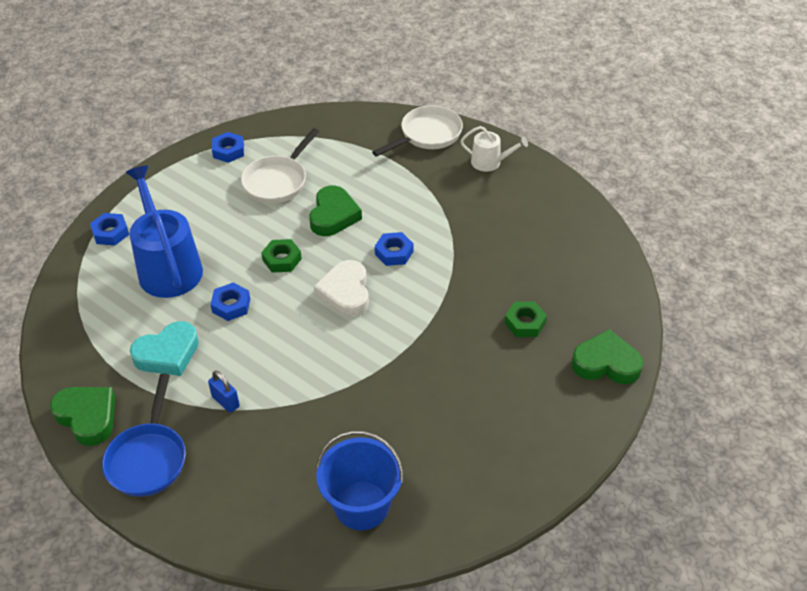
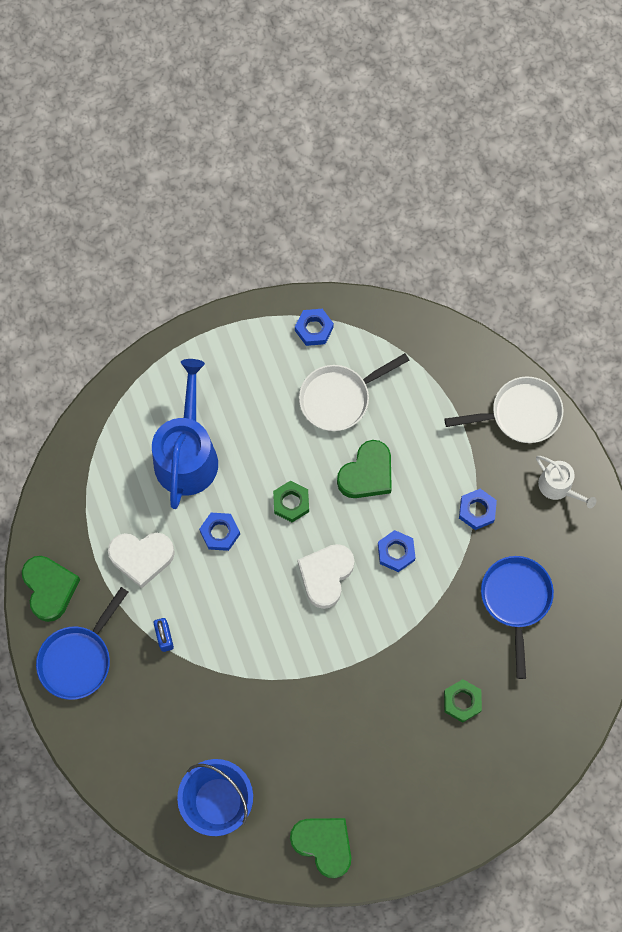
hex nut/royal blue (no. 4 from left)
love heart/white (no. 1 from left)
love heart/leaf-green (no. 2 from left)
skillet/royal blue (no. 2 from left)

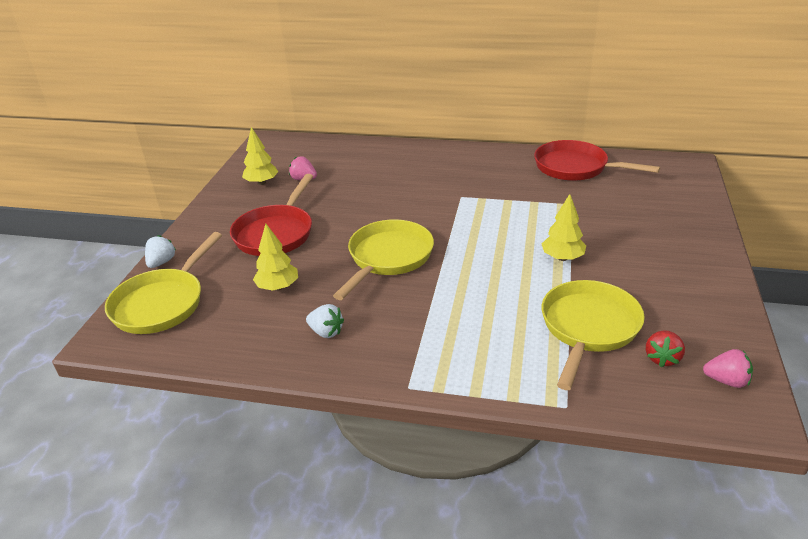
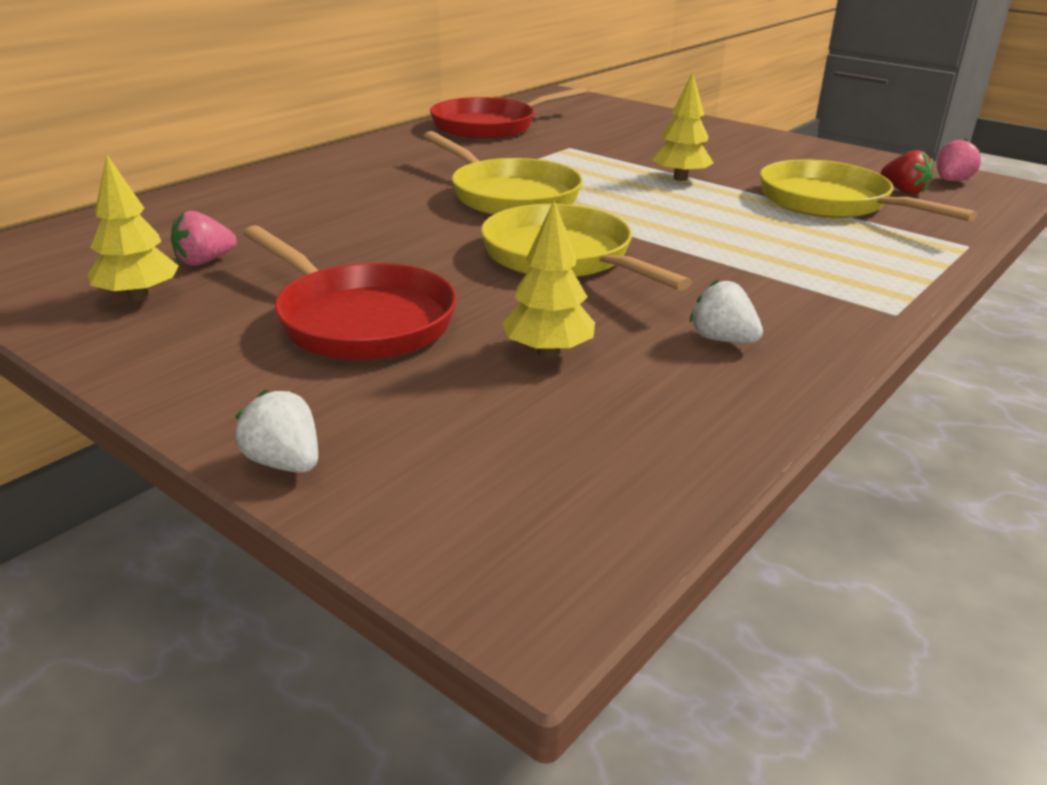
skillet/bright yellow (no. 1 from left)
berry/white (no. 2 from left)

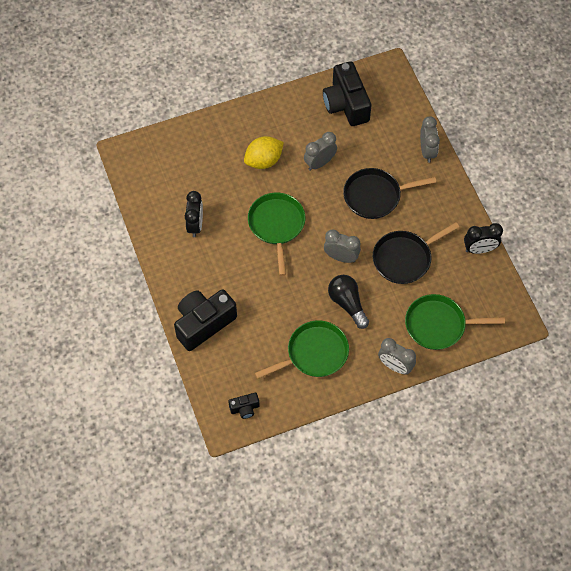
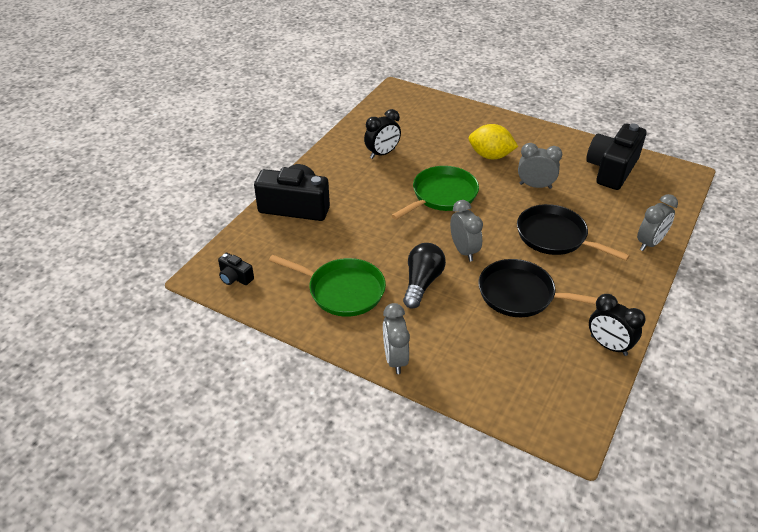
skillet/leaf-green (no. 3 from left in the first image)

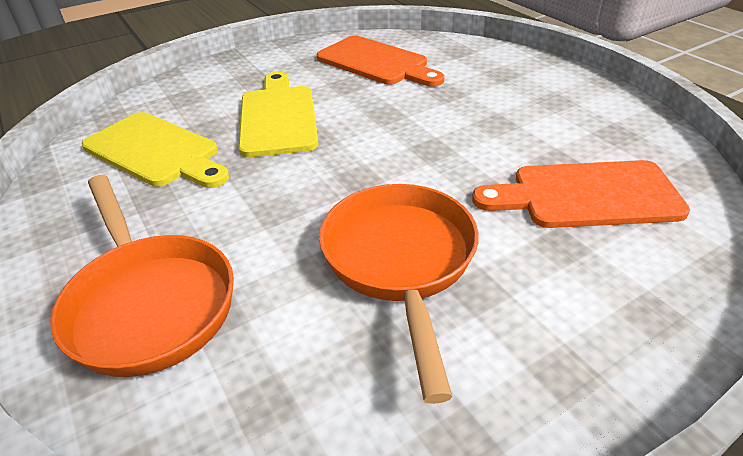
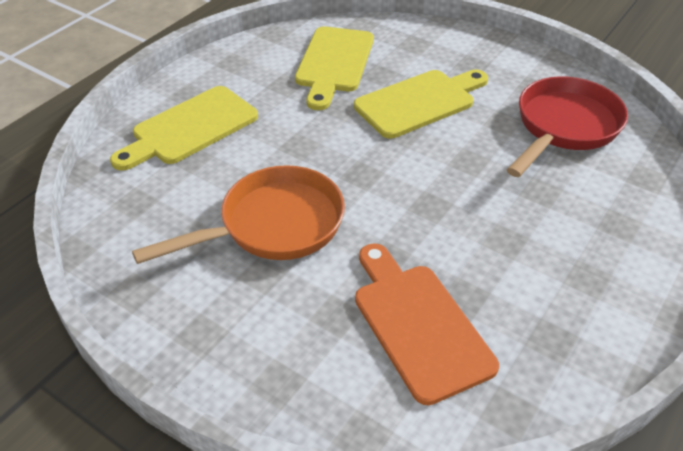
bread board/bright yellow (no. 1 from left)
skillet/crimson

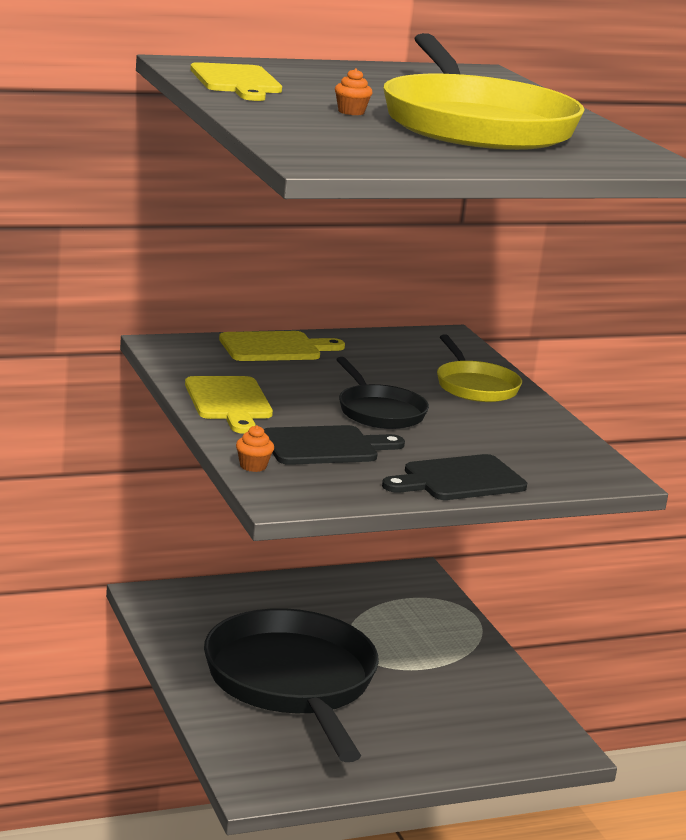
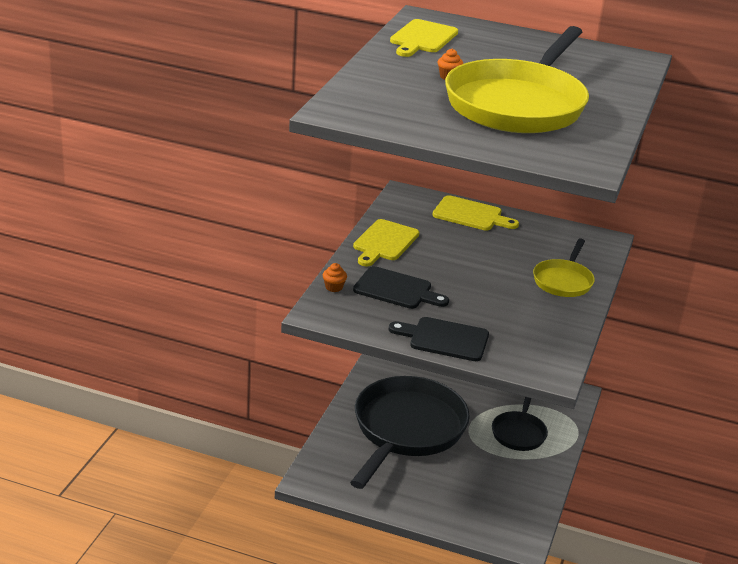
skillet/ebony (no. 2 from left)

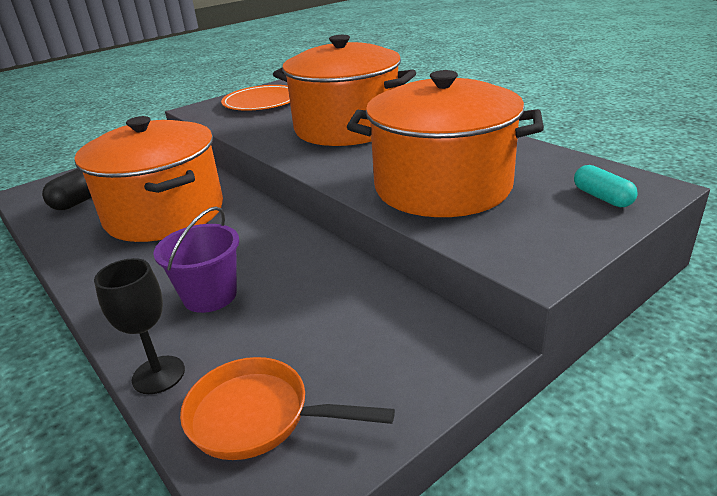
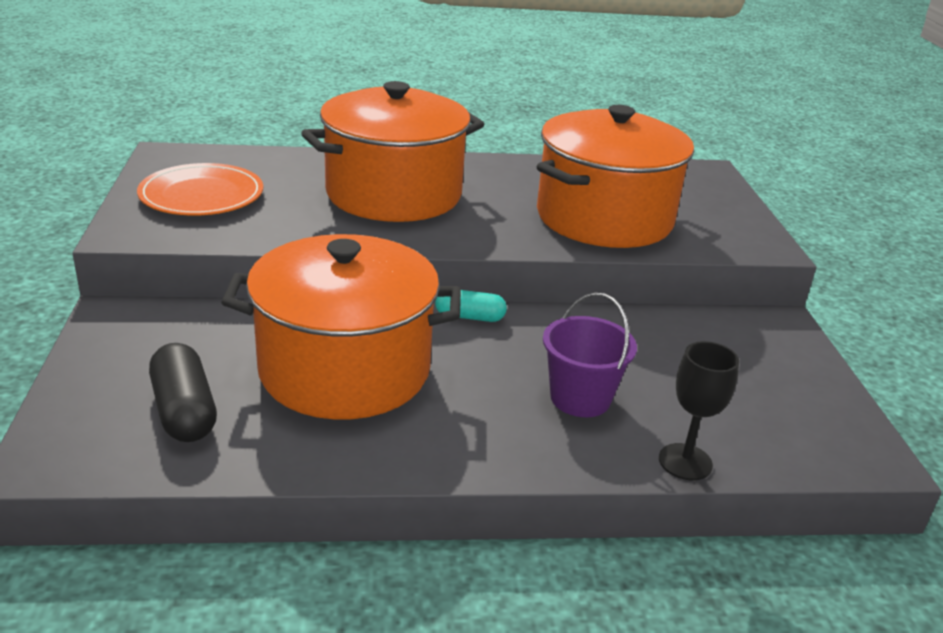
skillet/bright orange
capsule/teal

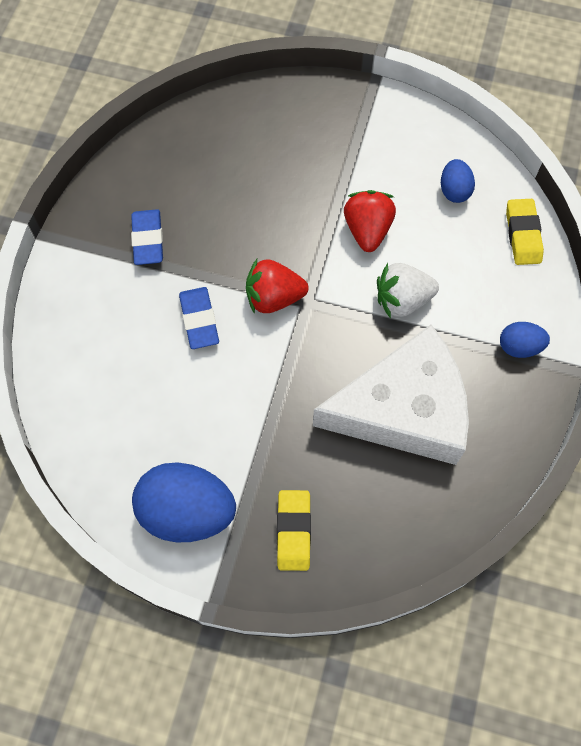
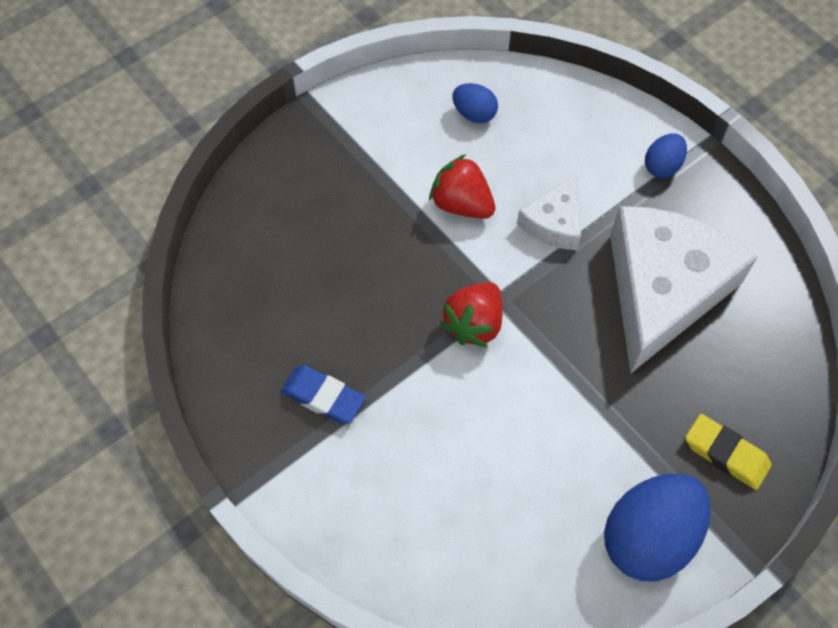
gum eraser/royal blue (no. 2 from left in the first image)
cheese wedge/white (no. 1 from left)
gum eraser/bright yellow (no. 2 from left in the first image)

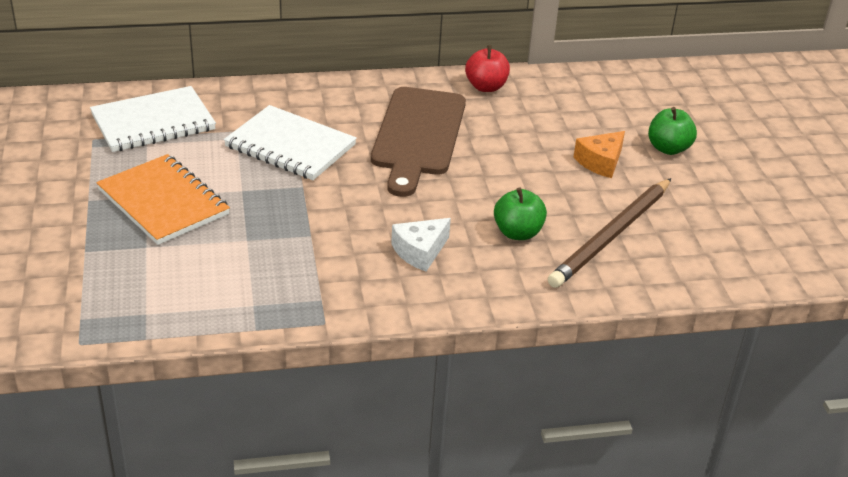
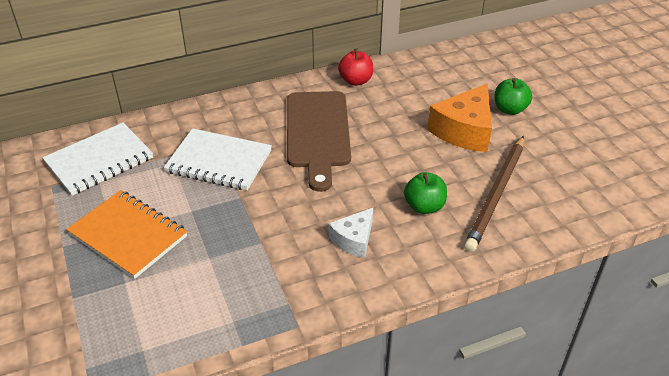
cheese wedge/bright orange

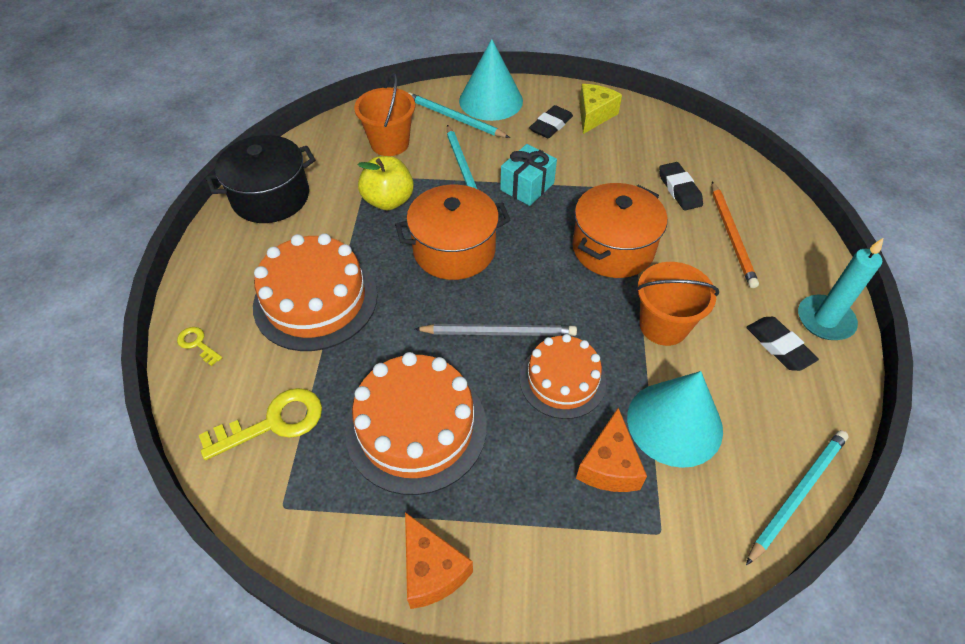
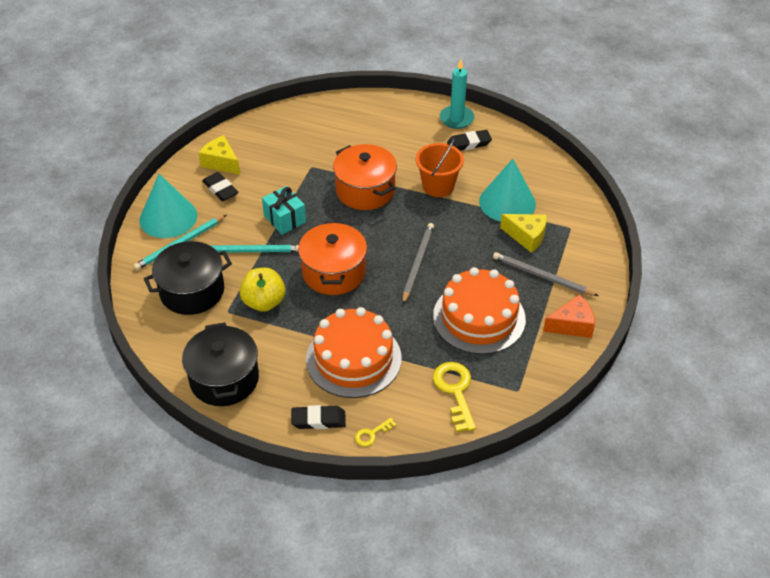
cooking pot/ebony (no. 1 from left)
layer cake/bright orange (no. 3 from left in the first image)
cheese wedge/bright yellow (no. 2 from left)
gum eraser/ebony (no. 2 from left)
wooden pencil/bright orange
wooden pencil/teal (no. 3 from left in the first image)
wooden pencil/grey (no. 2 from left)

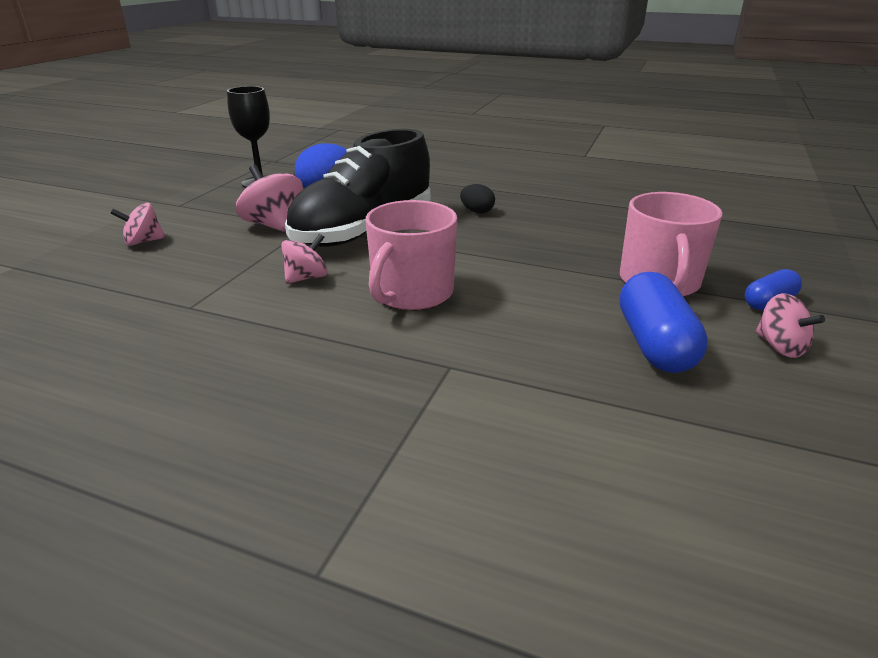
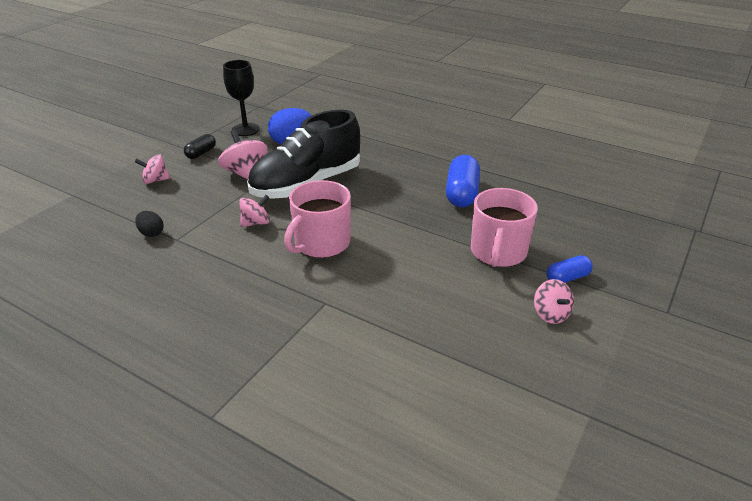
toy egg/ebony
capsule/royal blue (no. 1 from left)
capsule/ebony

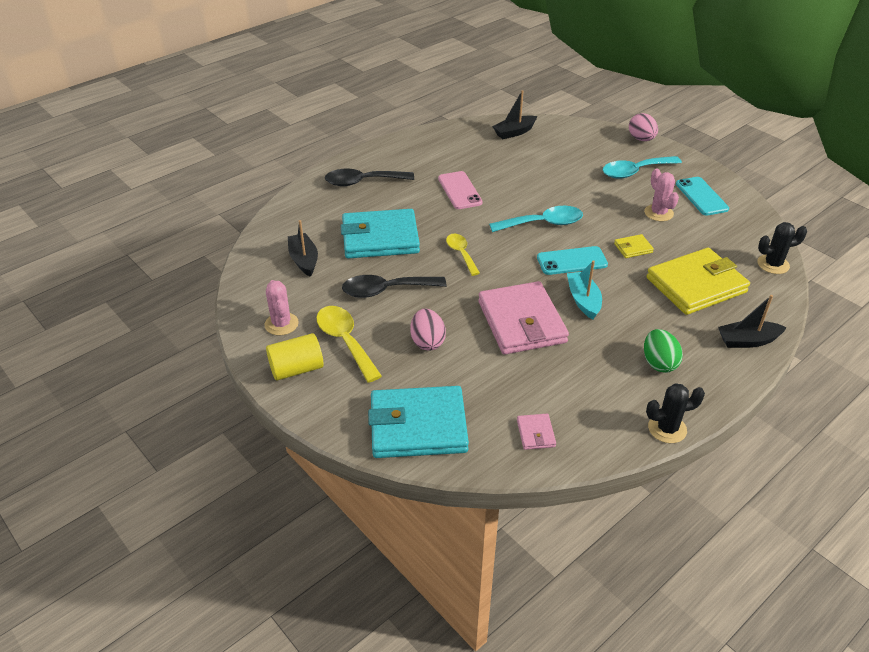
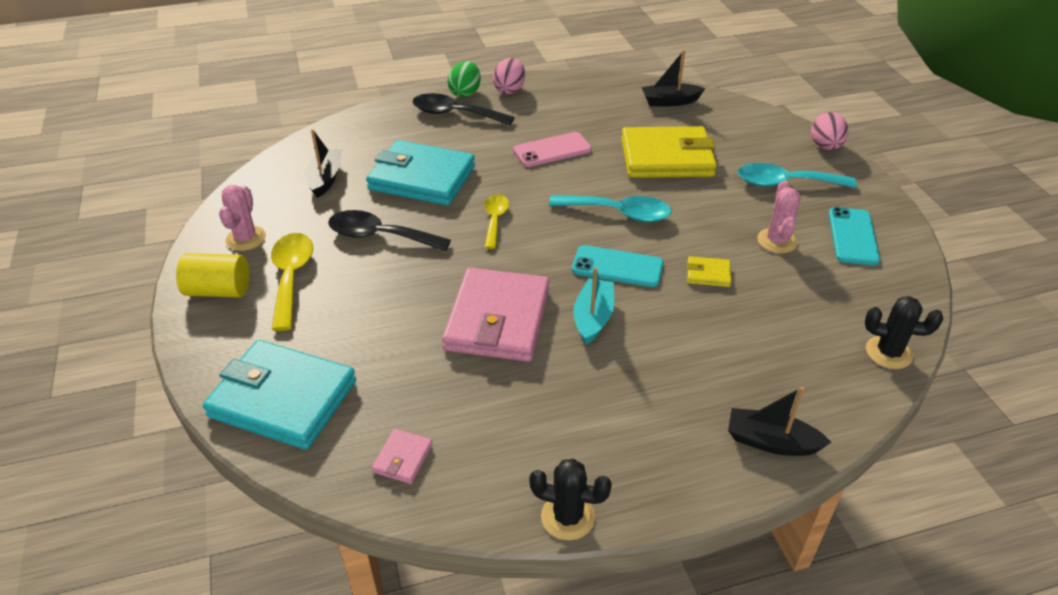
toy egg/rosy (no. 1 from left)
phone/rosy
toy egg/leaf-green
card wallet/bright yellow (no. 1 from left)

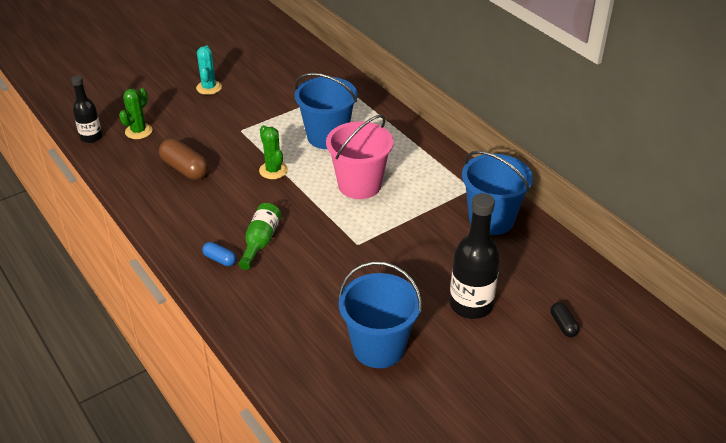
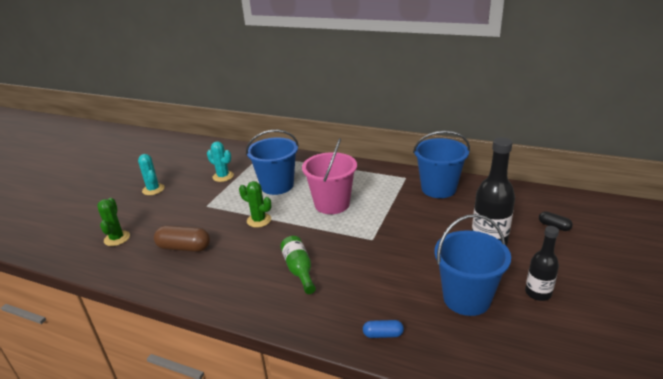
bottle/ebony (no. 2 from left)
capsule/royal blue
saguaro cactus/teal (no. 2 from left)

